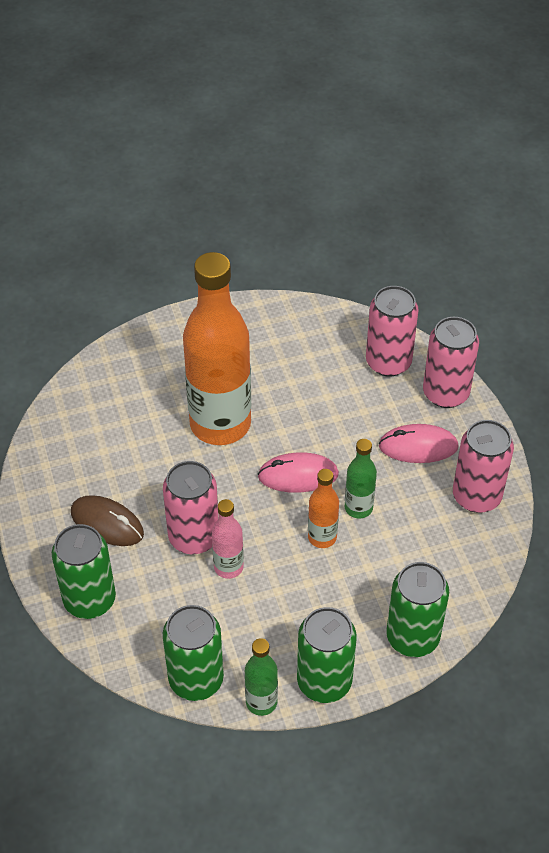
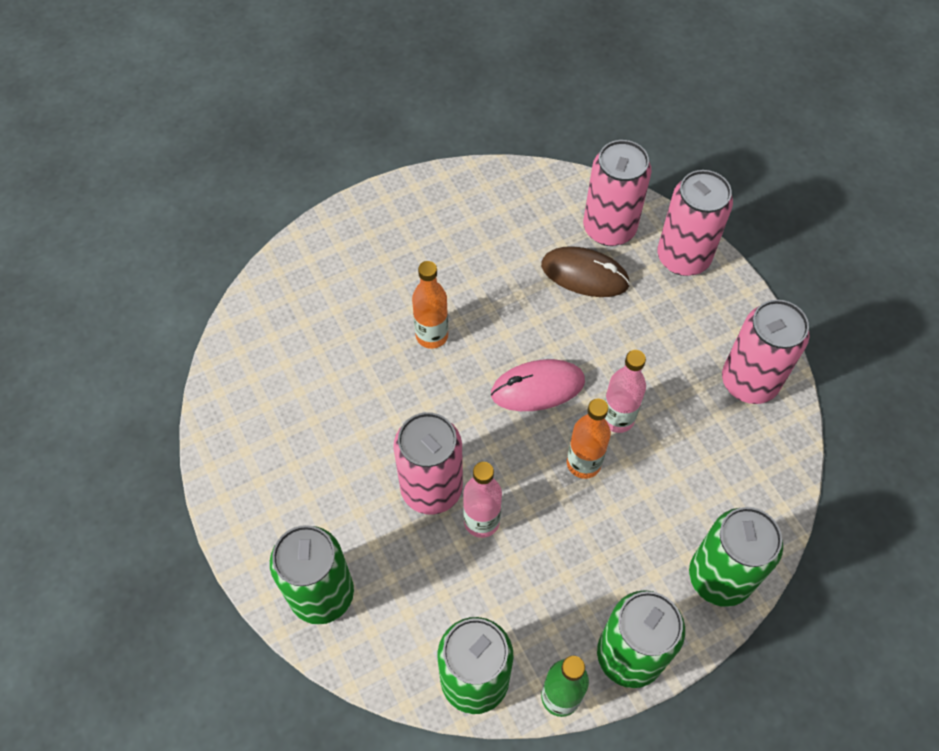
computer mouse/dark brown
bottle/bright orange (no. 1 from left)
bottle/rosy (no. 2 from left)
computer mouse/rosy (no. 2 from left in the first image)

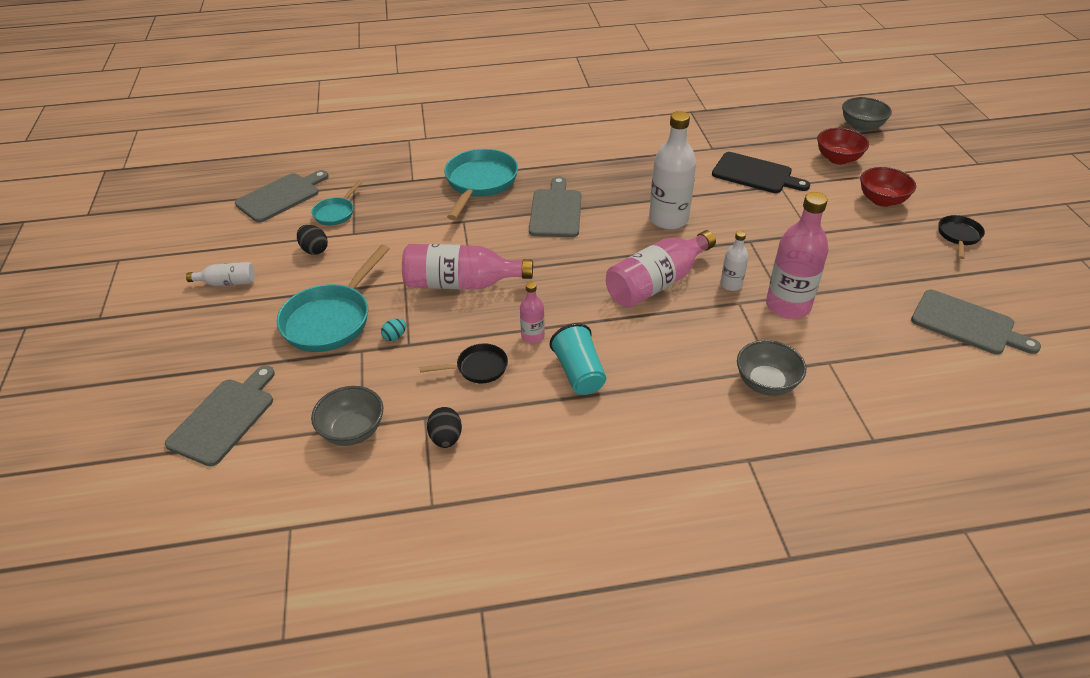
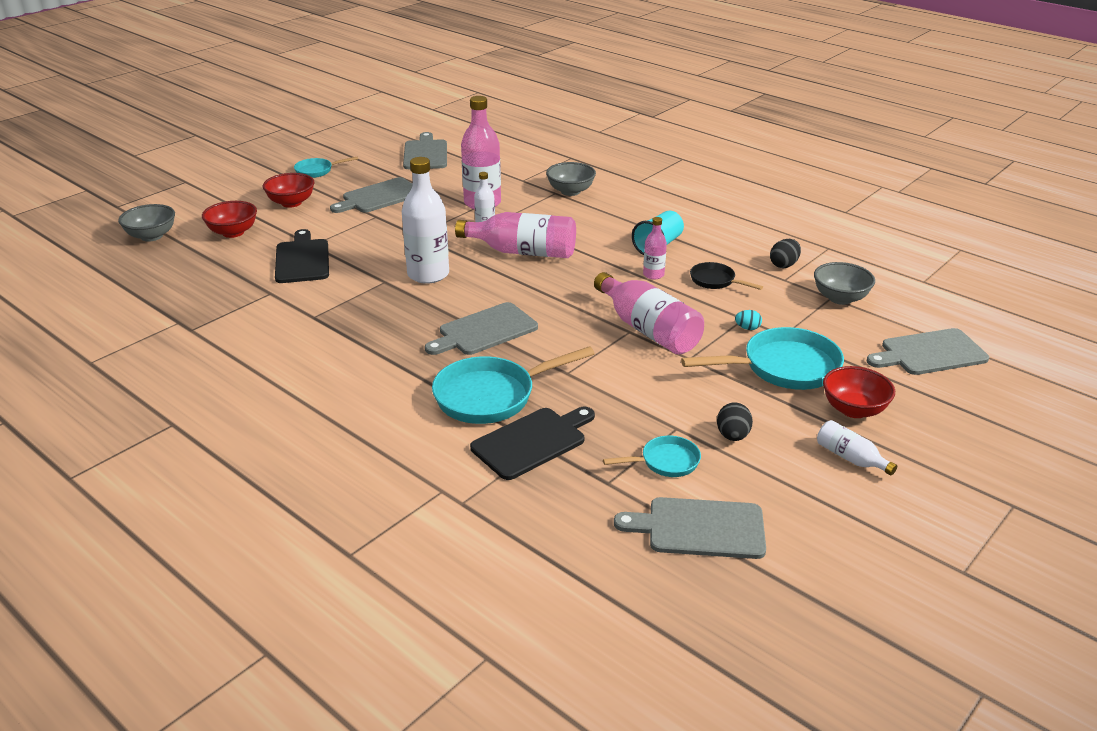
skillet/teal (no. 1 from left)
bread board/grey (no. 1 from left)
bread board/ebony (no. 2 from left)
serving bowl/crimson (no. 3 from left)

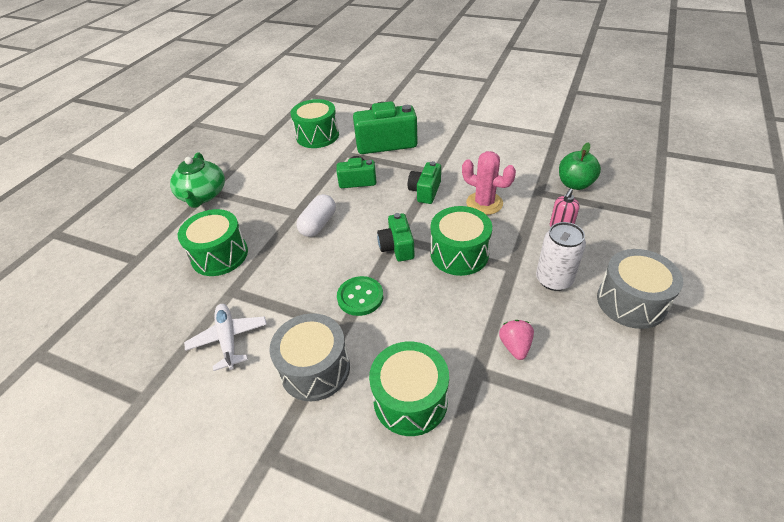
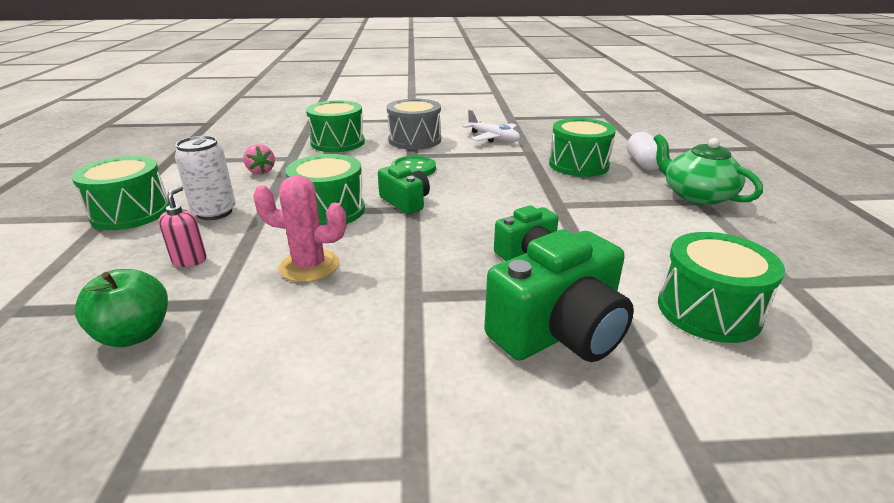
capsule/white
compact camera/leaf-green (no. 4 from left in the first image)
toy drum/leaf-green (no. 1 from left)

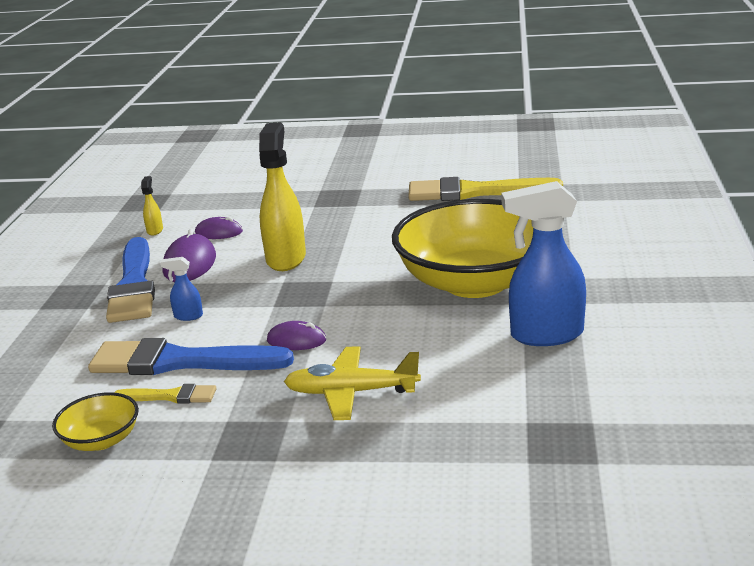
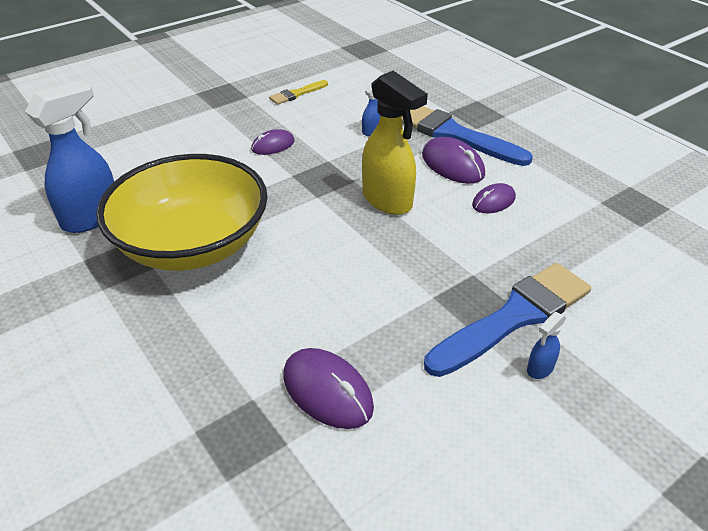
serving bowl/bright yellow (no. 1 from left in the first image)
paint brush/royal blue (no. 2 from left)
sprayer/bright yellow (no. 1 from left in the first image)
aeroplane/bright yellow
computer mouse/purple (no. 2 from left)
sprayer/royal blue (no. 3 from left)

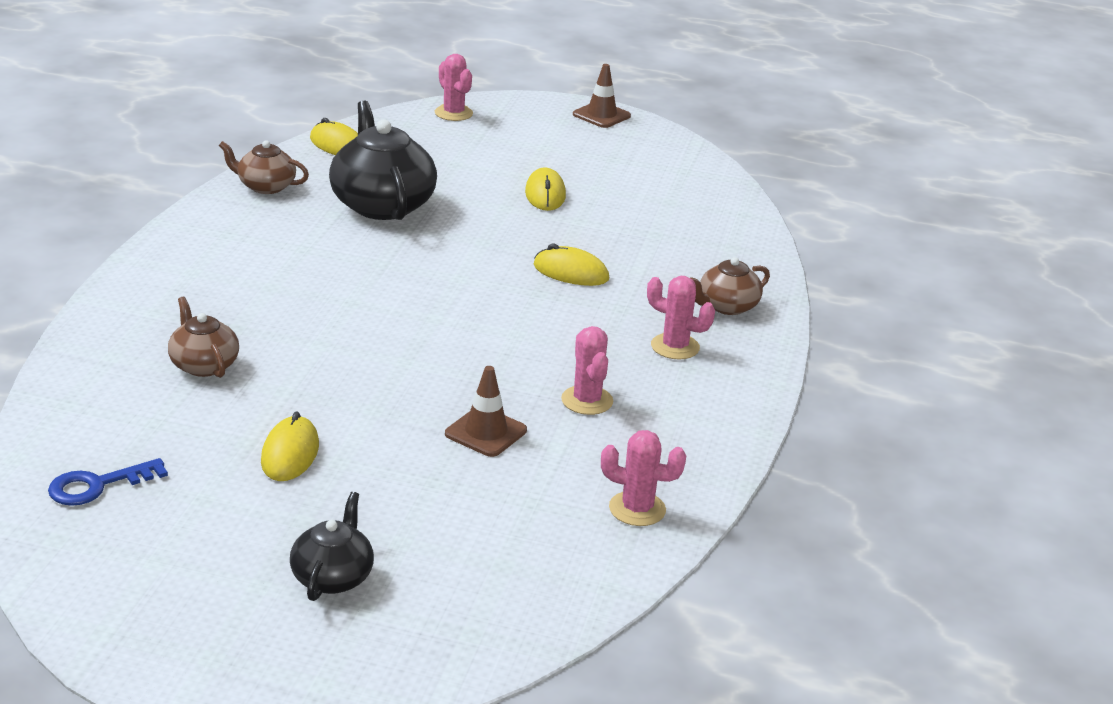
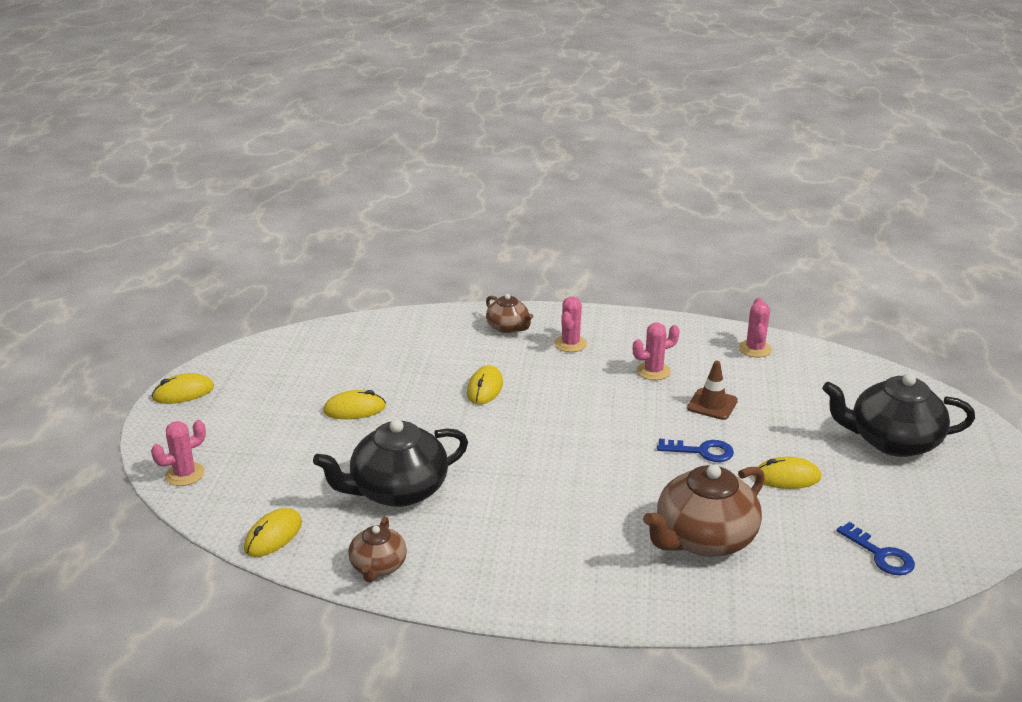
tea pot/dark brown (no. 3 from left)
tea pot/ebony (no. 2 from left)
computer mouse/bright yellow (no. 1 from left)
latchkey/royal blue (no. 1 from left)

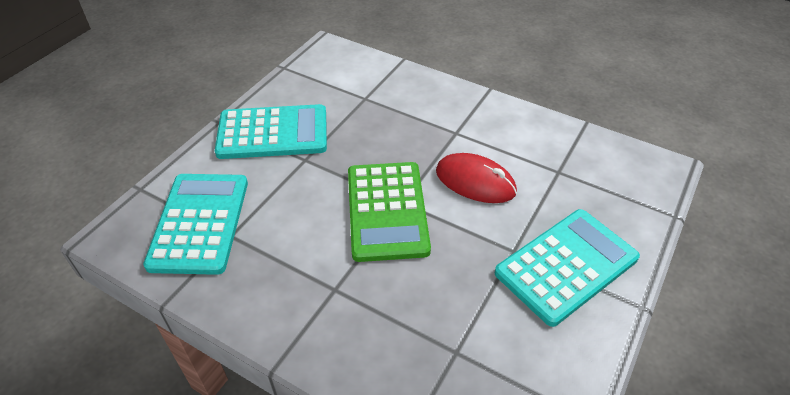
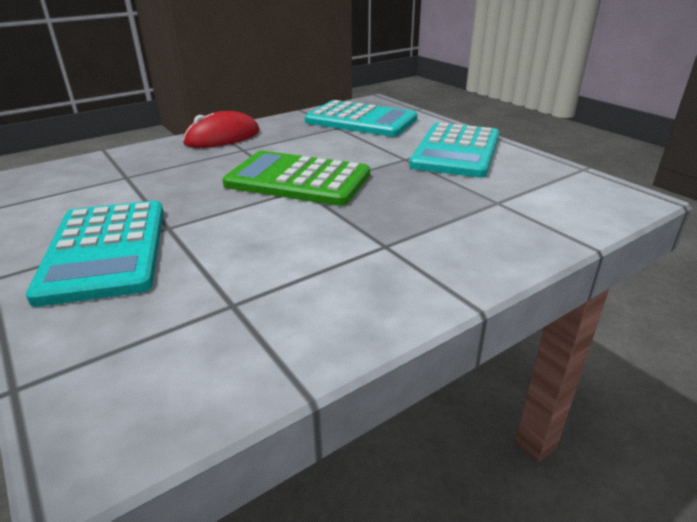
computer mouse/crimson

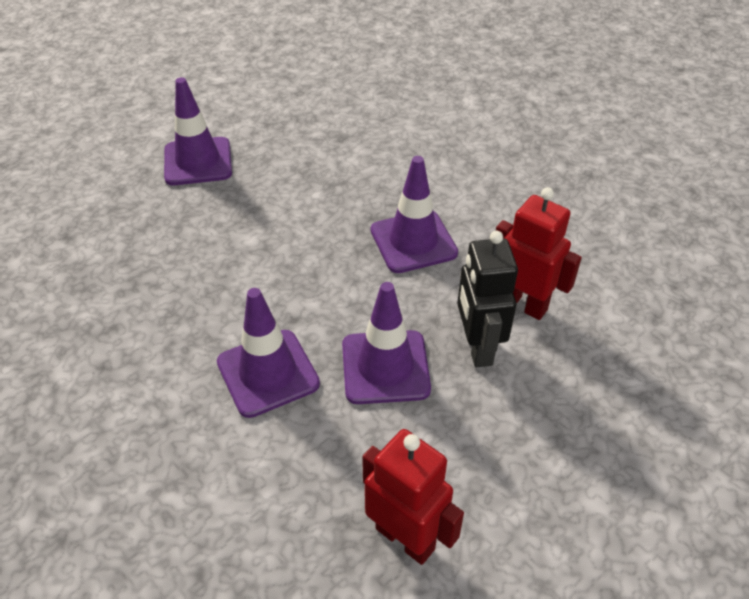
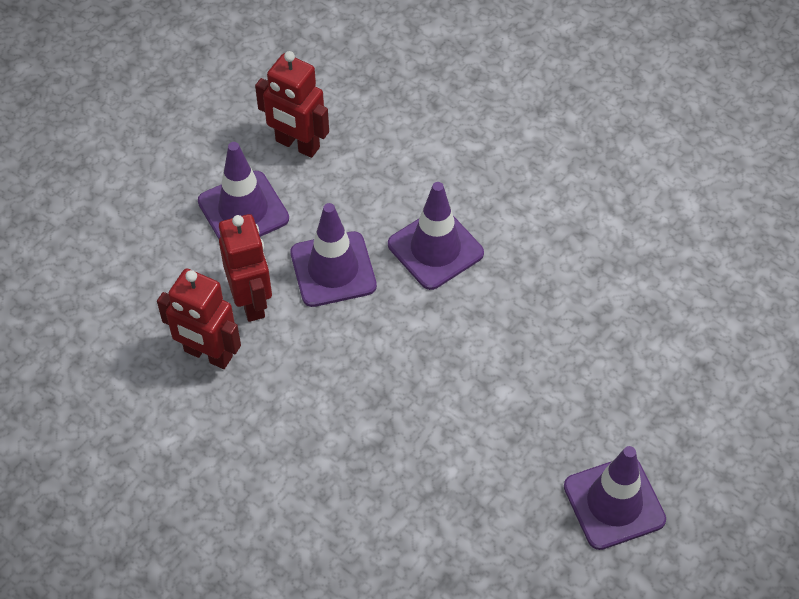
traffic cone/purple (no. 1 from left)
toy robot/crimson (no. 2 from left)

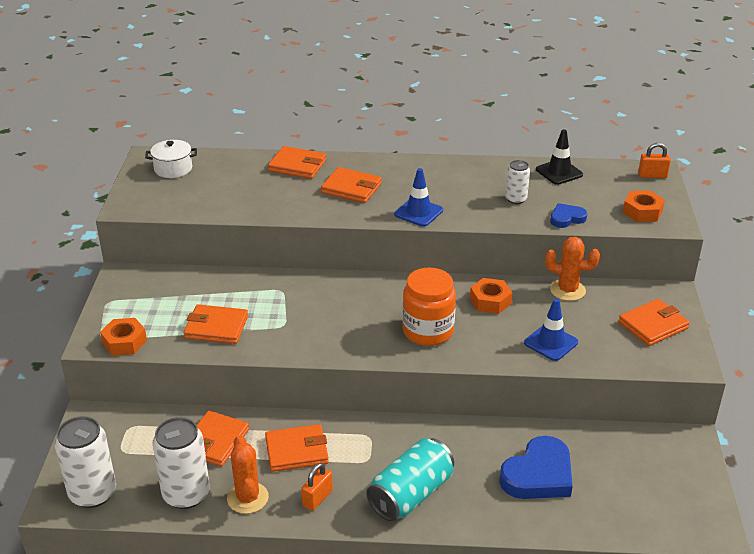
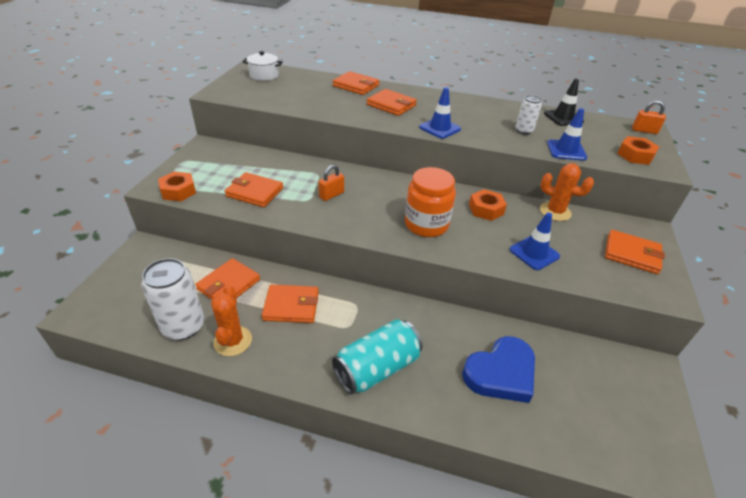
soda can/white (no. 1 from left in the first image)
small lock/bright orange (no. 1 from left)
traffic cone/royal blue (no. 3 from left)
card wallet/bright orange (no. 6 from left)

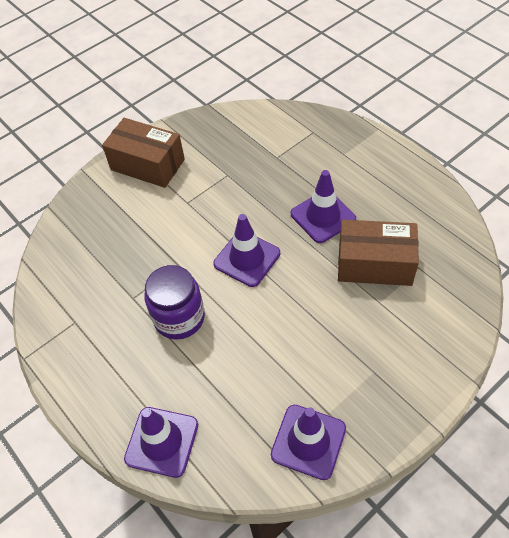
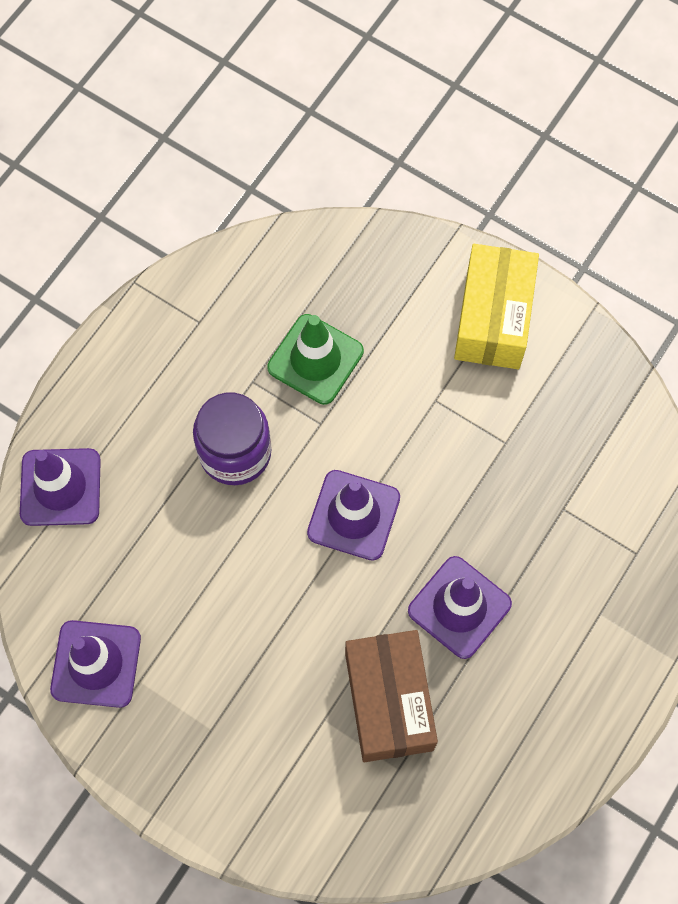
parcel/bright yellow
traffic cone/leaf-green

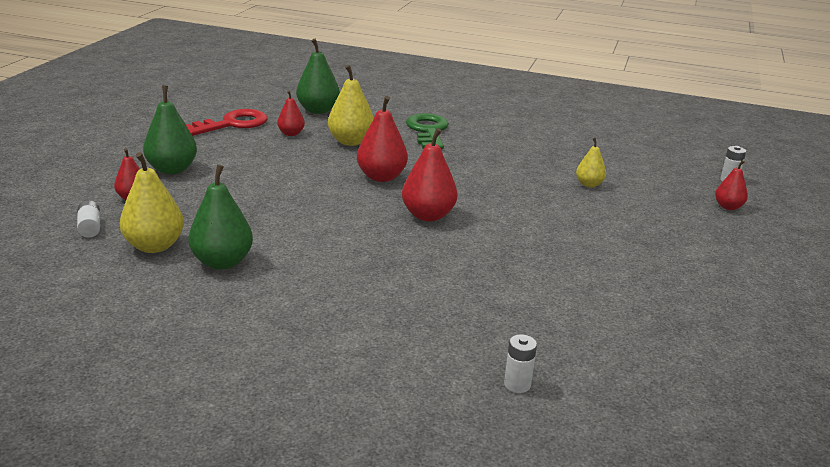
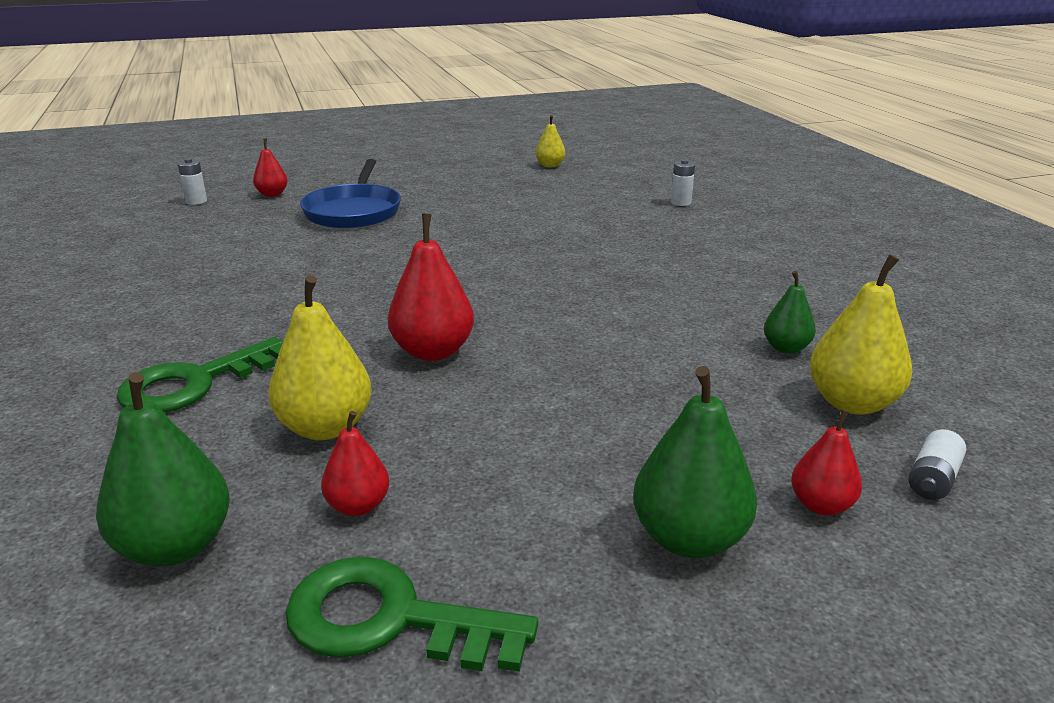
latchkey/leaf-green (no. 2 from left)
pear fruit/leaf-green (no. 3 from left)
pear fruit/crimson (no. 4 from left in the first image)
pear fruit/bright yellow (no. 2 from left)
skillet/royal blue

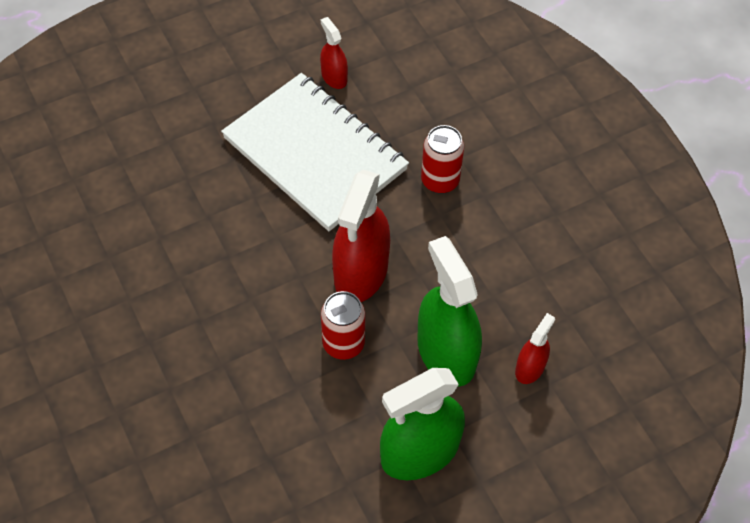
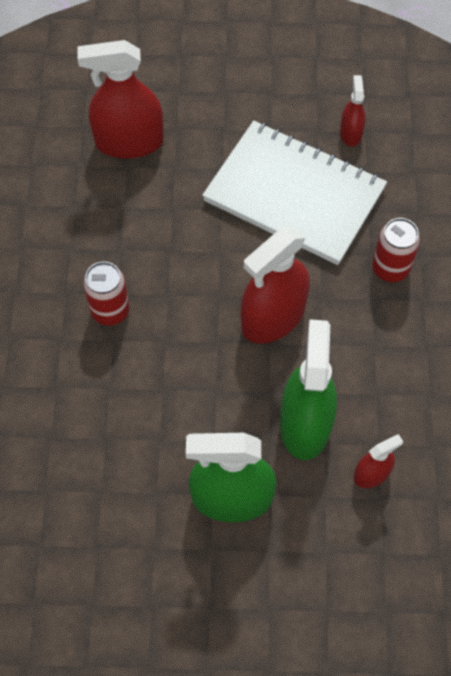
exercise book/white
soda can/crimson (no. 1 from left)
sprayer/crimson (no. 1 from left)

